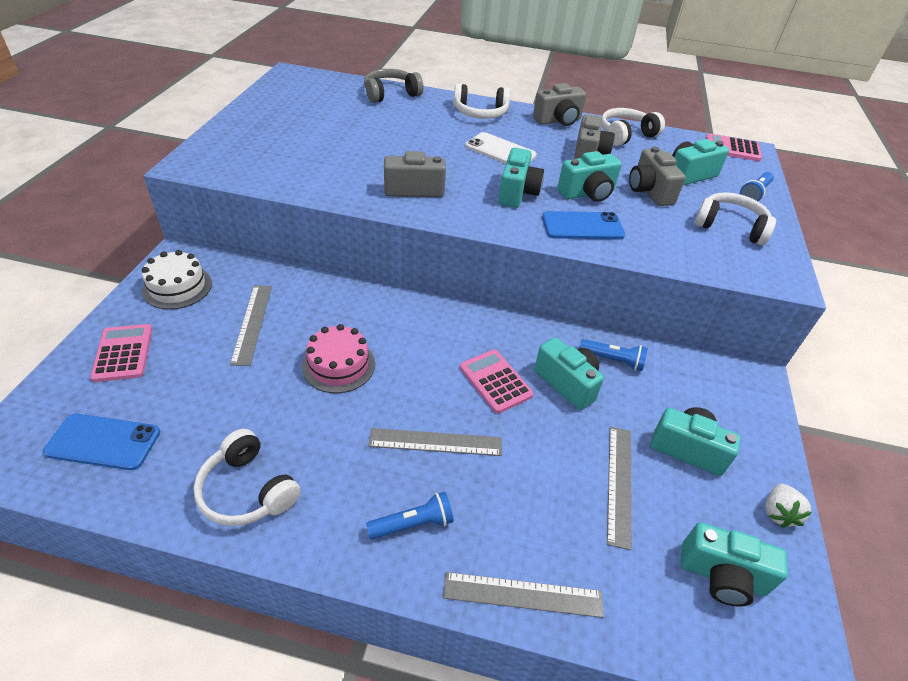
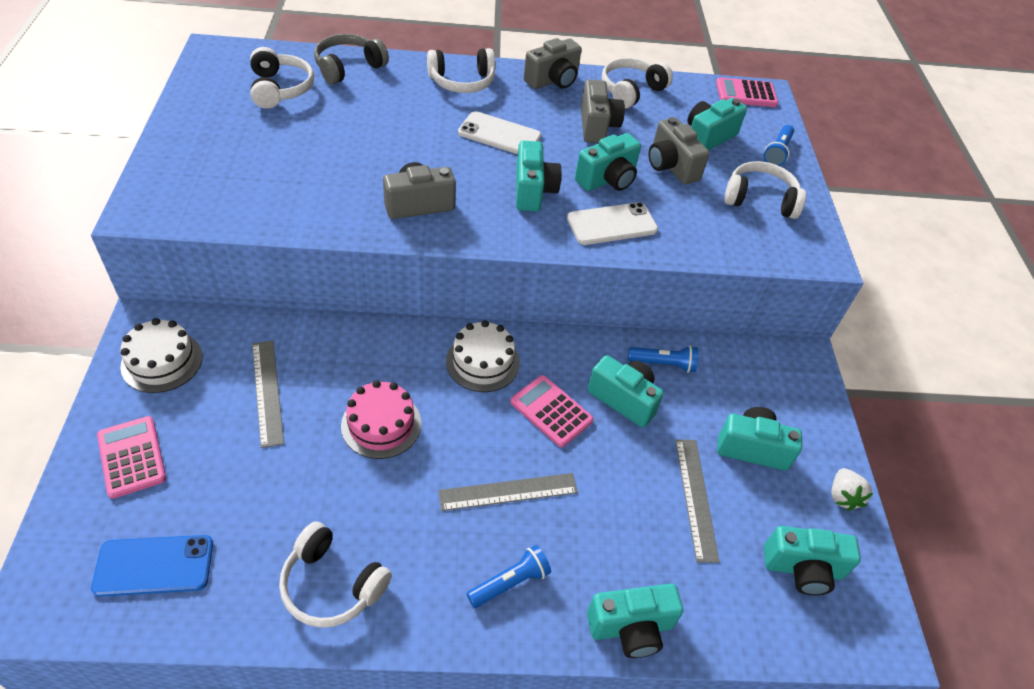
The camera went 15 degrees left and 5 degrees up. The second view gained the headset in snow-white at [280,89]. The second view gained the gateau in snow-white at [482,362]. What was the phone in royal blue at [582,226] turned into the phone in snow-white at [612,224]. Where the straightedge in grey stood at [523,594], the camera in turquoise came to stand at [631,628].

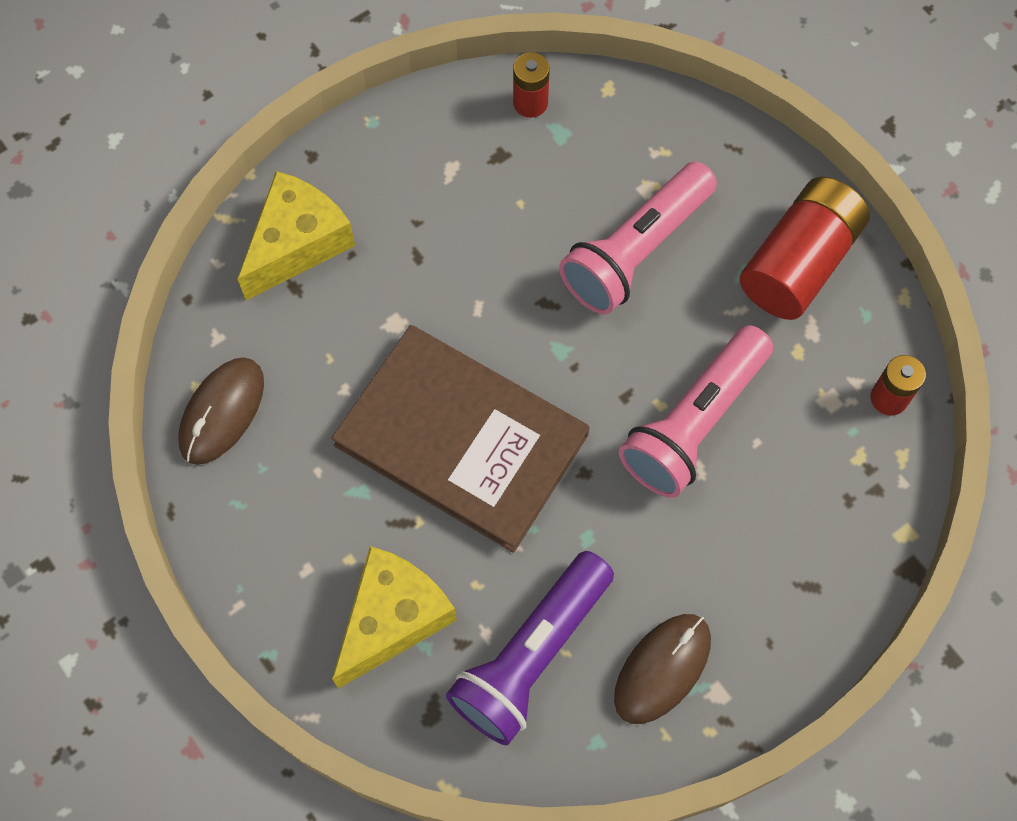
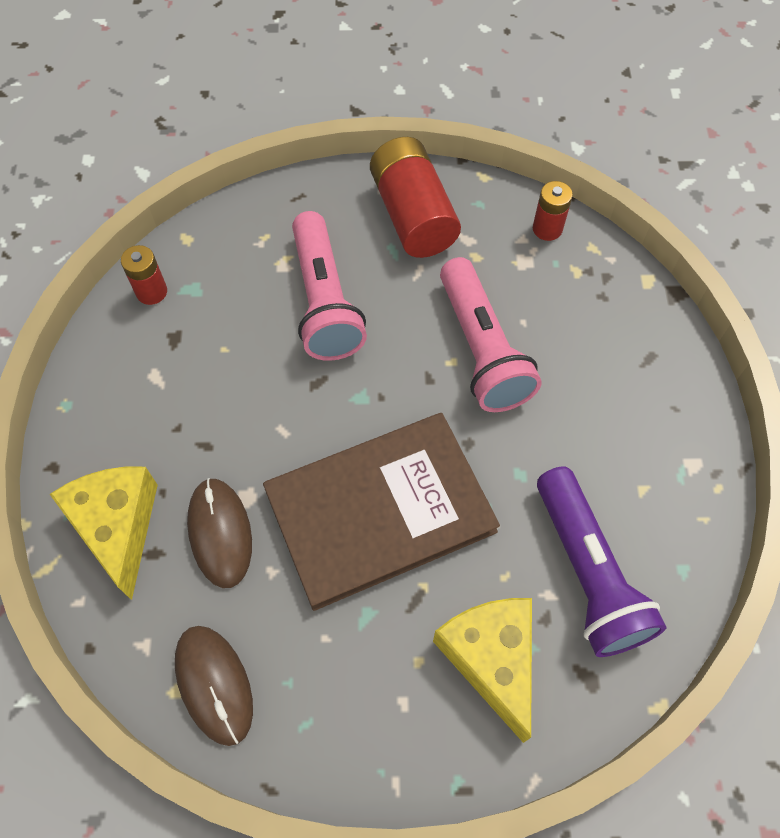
The camera went 55 degrees left and 5 degrees down. The PC mouse in brown ended up elsewhere, having gone from [662,669] to [220,533].

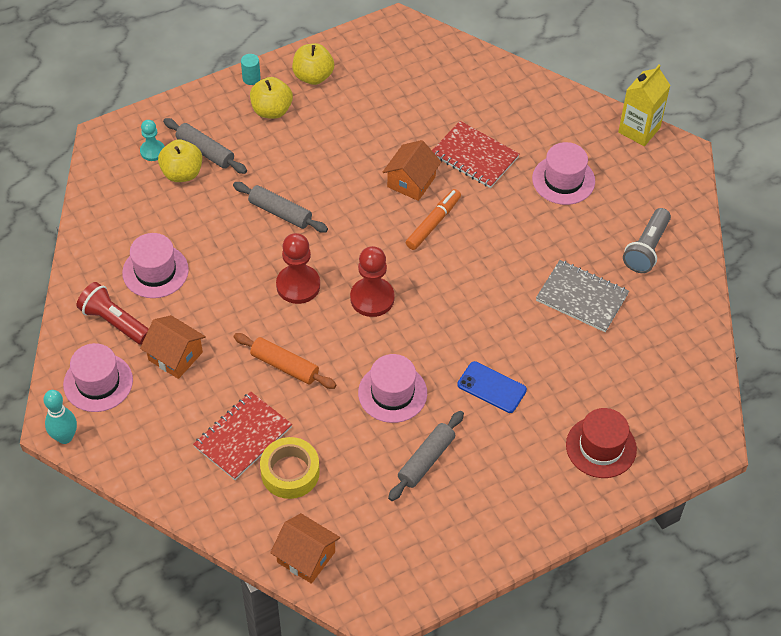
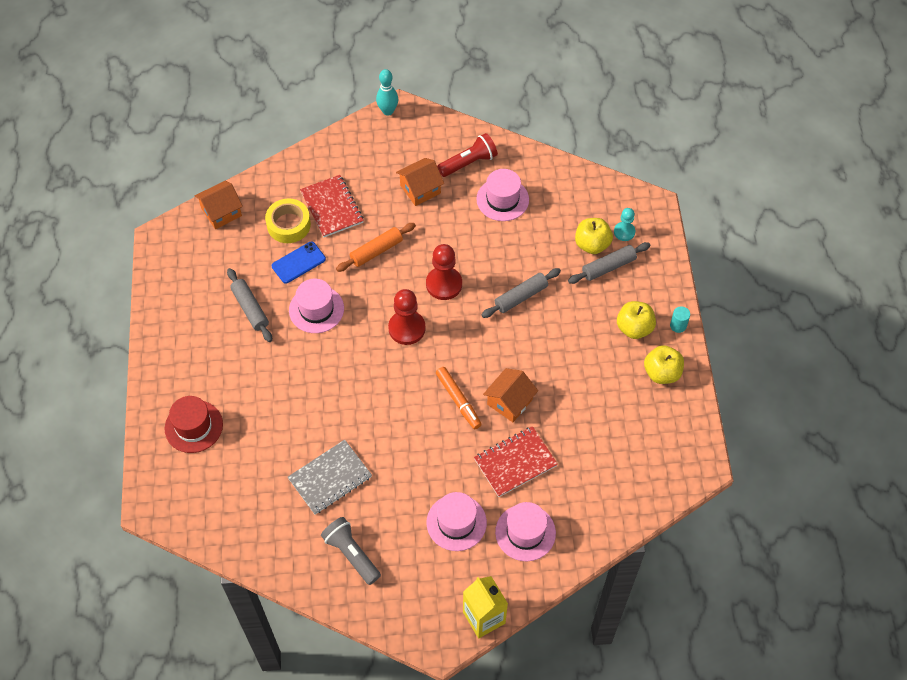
The camera went 115 degrees right and 5 degrees up. The phone in royal blue ended up elsewhere, having gone from [491,387] to [298,262]. The house in bright orange at [411,182] ended up facing another way, 75 degrees clockwise from before. The hat in rosy ended up elsewhere, having gone from [98,382] to [525,532].

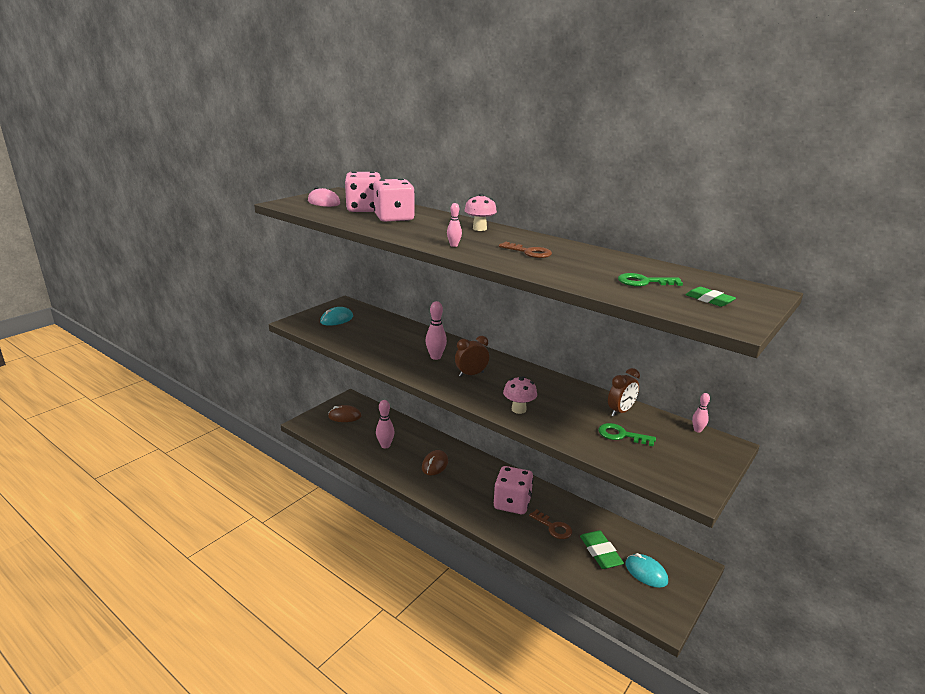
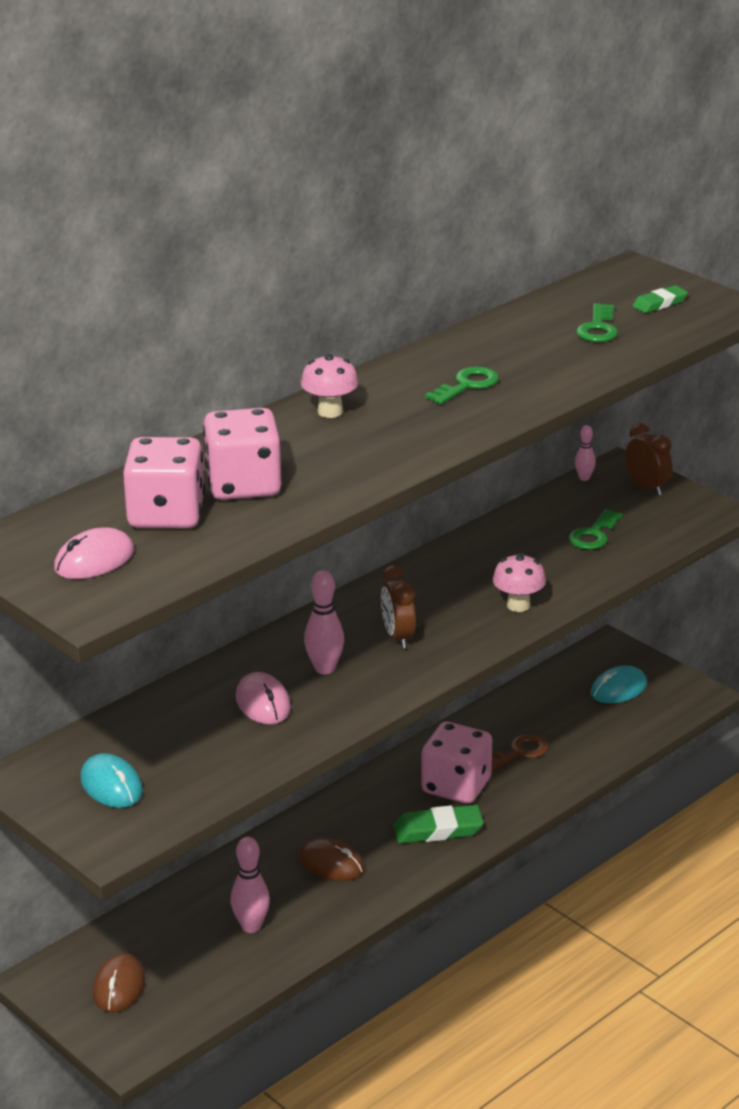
The camera went 80 degrees left and 5 degrees up. The second view gained the PC mouse in rosy at [263,703]. The gum eraser in green ended up elsewhere, having gone from [600,552] to [438,830]. What was the door key in brown at [529,252] turned into the door key in green at [467,385]. The bedside clock in brown ended up elsewhere, having gone from [620,411] to [647,487]. The second view lost the bowling pin in rosy at [454,245].

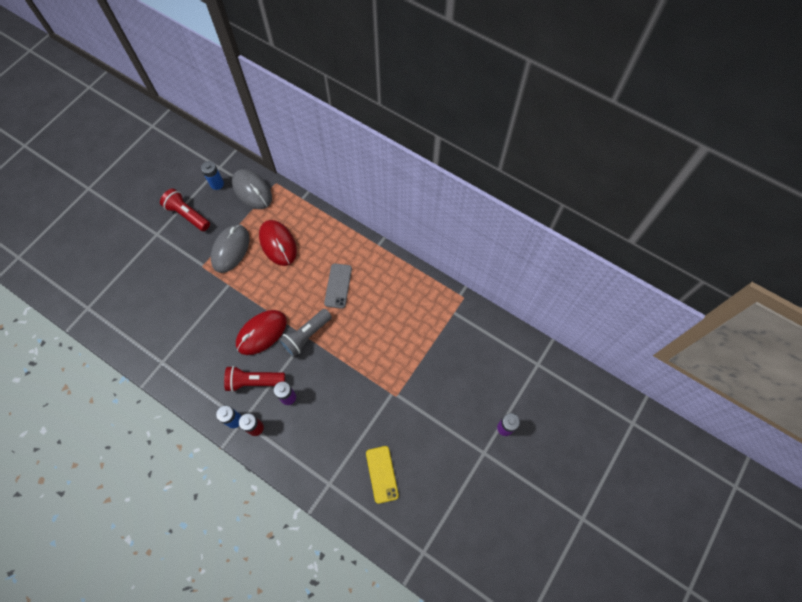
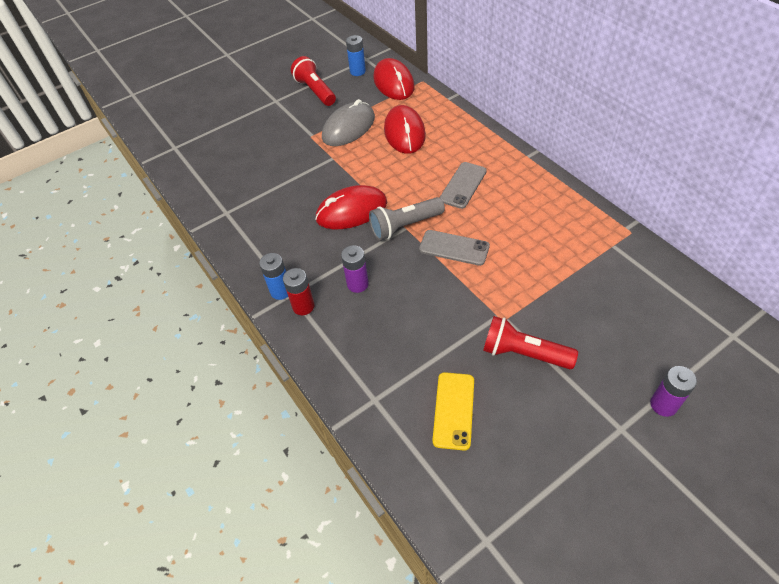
The camera went 25 degrees right and 15 degrees down. What was the PC mouse in grey at [252,190] turned into the PC mouse in crimson at [393,83]. The second view gained the phone in grey at [454,248]. The torch in crimson ended up elsewhere, having gone from [254,381] to [523,353].

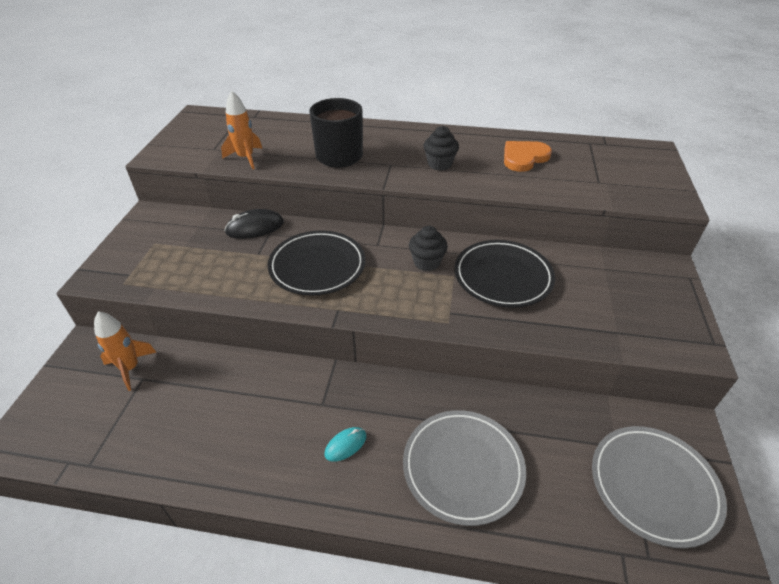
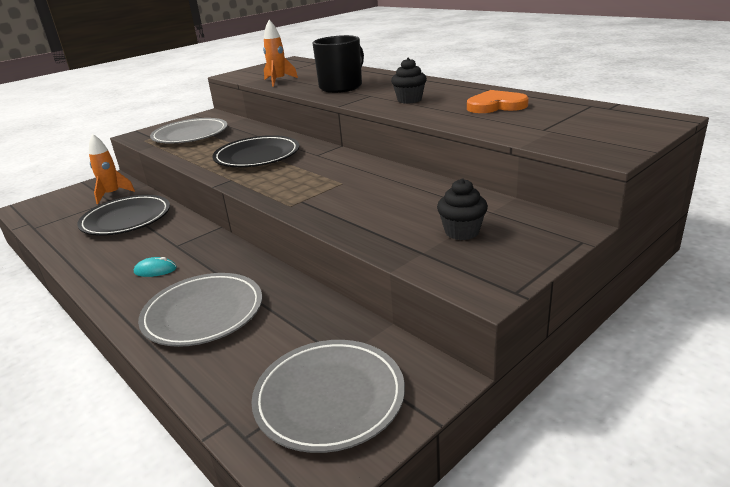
The camera went 40 degrees right and 15 degrees down. The dinner plate in jet-black ended up elsewhere, having gone from [503,277] to [126,219]. The second view gained the dinner plate in grey at [190,135]. The cupcake in jet-black ended up elsewhere, having gone from [426,262] to [462,232]. The second view lost the PC mouse in jet-black at [255,227].

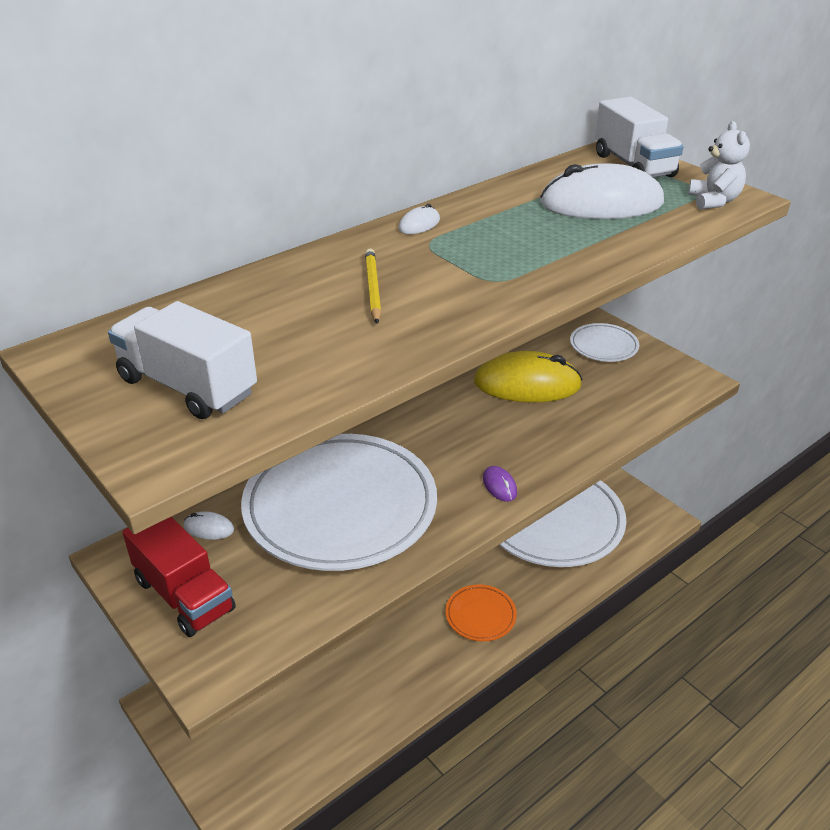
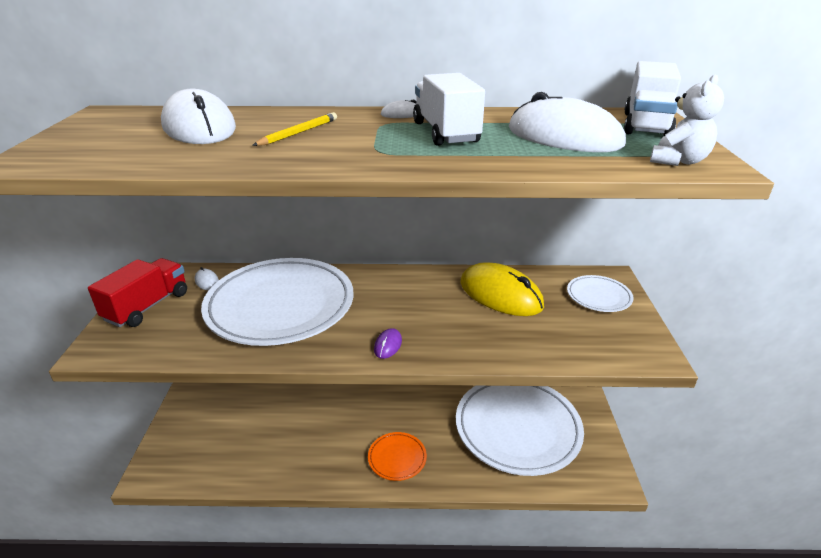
The camera went 40 degrees right and 5 degrees down. The toy truck in crimson at [184,595] ended up facing another way, 150 degrees counterclockwise from before. The second view gained the PC mouse in snow-white at [199,127]. The toy truck in snow-white ended up elsewhere, having gone from [187,386] to [445,133].

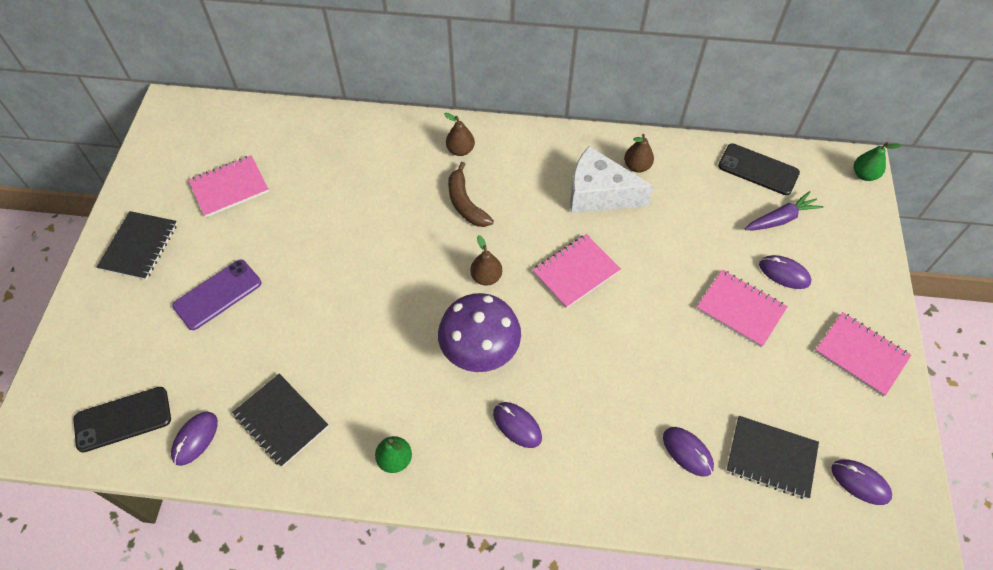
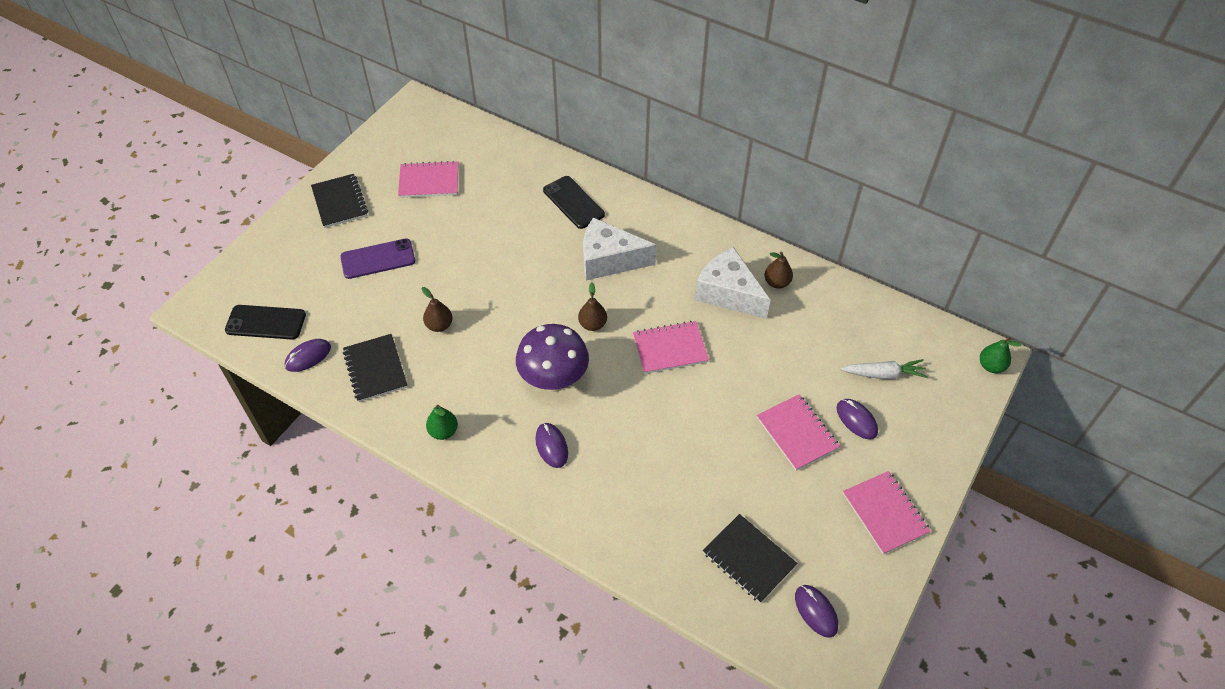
The camera went 25 degrees right and 5 degrees down. The notebook in jet-black at [139,246] ended up facing another way, 60 degrees counterclockwise from before. The pear in brown ended up elsewhere, having gone from [460,150] to [439,325]. The phone in jet-black ended up elsewhere, having gone from [758,169] to [573,202]. Where the toy banana in brown stood at [465,203], the cheese in snow-white came to stand at [609,260]. What was the toy carrot in royal purple at [781,219] turned into the toy carrot in snow-white at [884,374]. The second view lost the PC mouse in royal purple at [687,452].

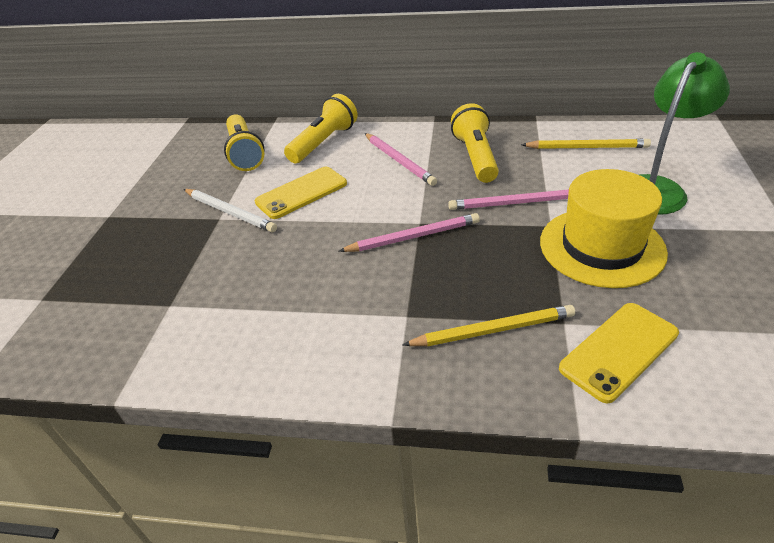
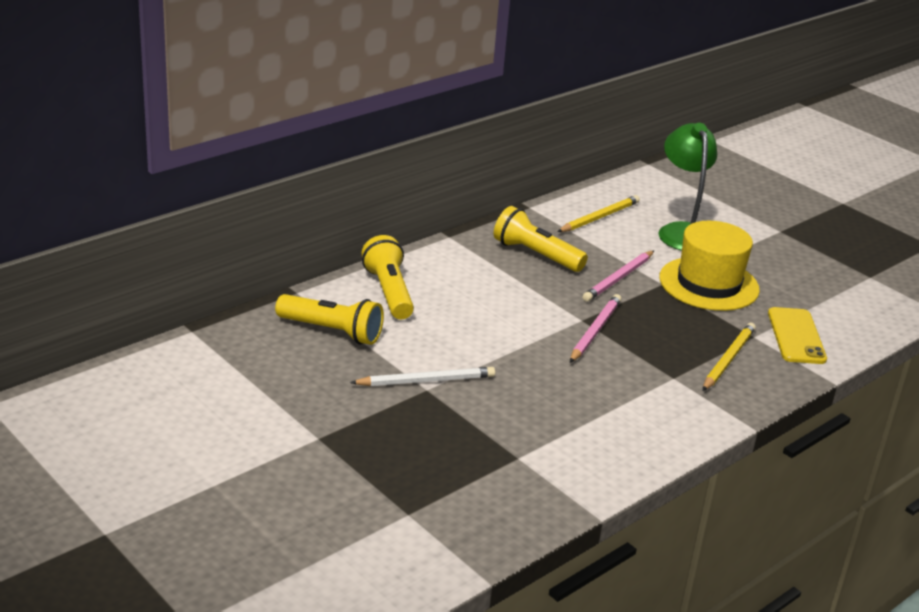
The camera went 55 degrees left and 10 degrees down. The second view lost the phone in yellow at [301,193]. The second view lost the wooden pencil in rosy at [399,161].

